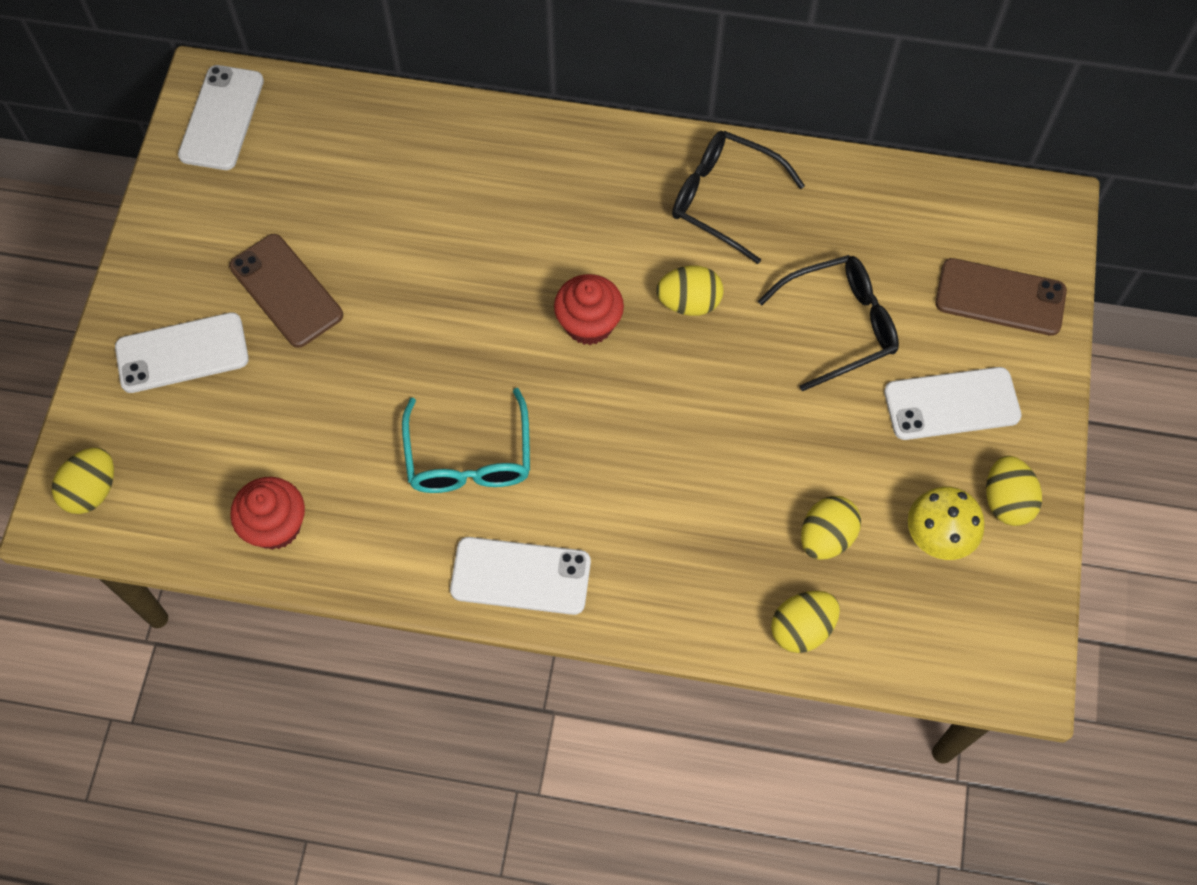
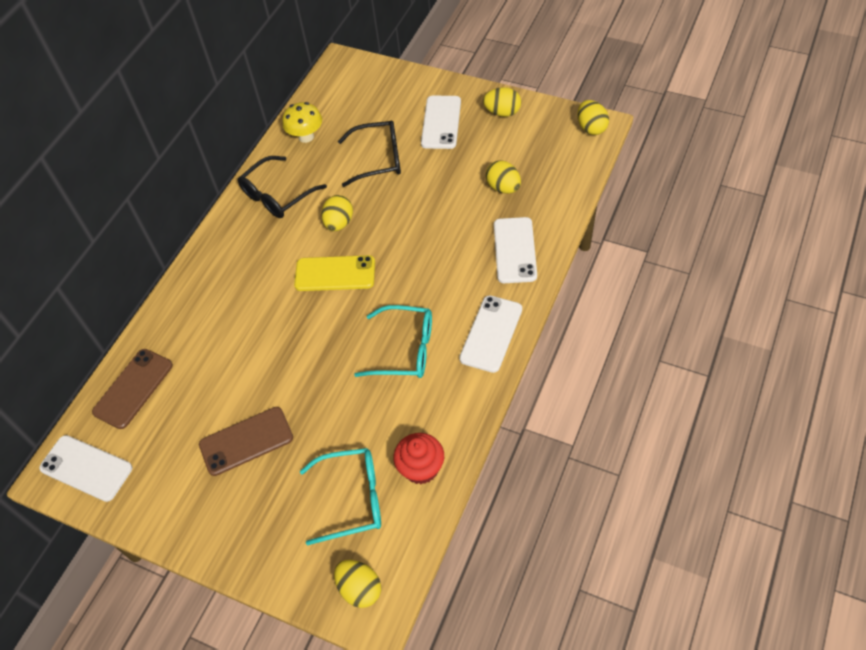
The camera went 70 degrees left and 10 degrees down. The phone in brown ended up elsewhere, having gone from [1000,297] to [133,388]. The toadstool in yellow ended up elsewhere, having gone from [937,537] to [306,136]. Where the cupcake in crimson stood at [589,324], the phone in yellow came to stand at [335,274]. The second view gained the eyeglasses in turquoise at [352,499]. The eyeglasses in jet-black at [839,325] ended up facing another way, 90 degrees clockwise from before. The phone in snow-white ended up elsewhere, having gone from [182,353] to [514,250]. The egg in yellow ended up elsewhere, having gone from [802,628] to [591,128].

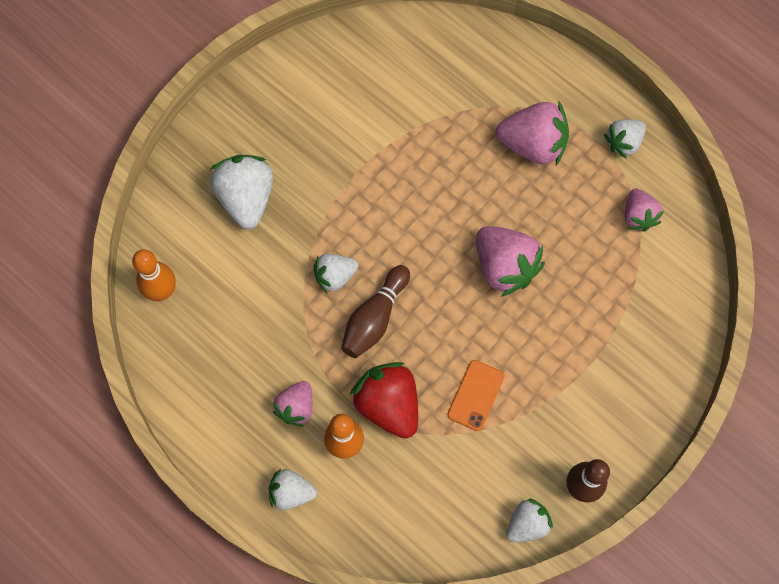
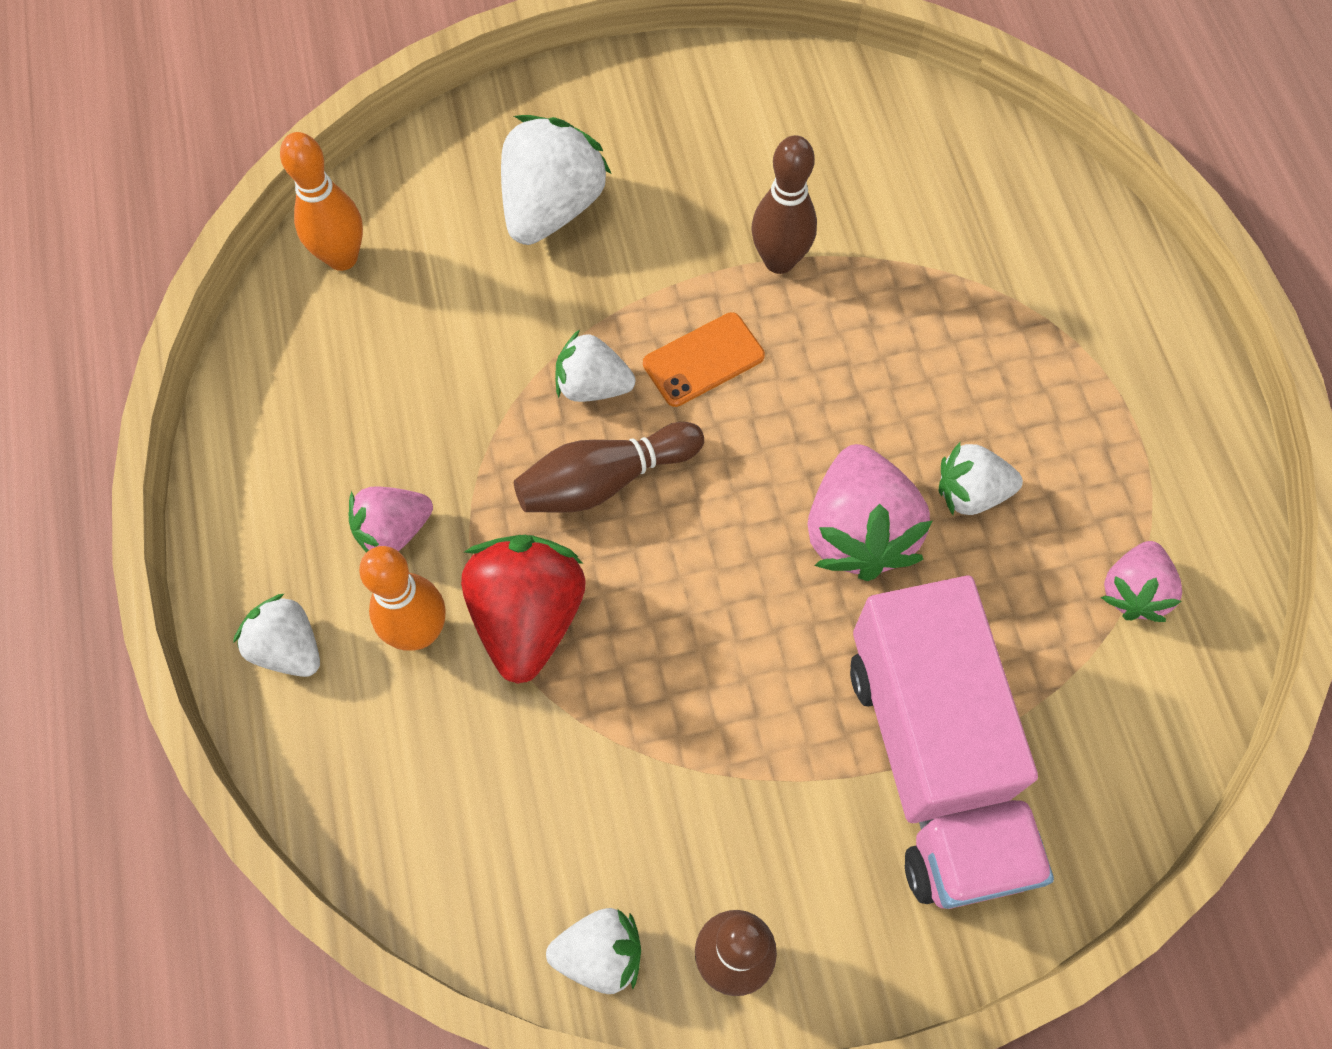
The camera went 35 degrees right and 5 degrees down. The phone in bright orange ended up elsewhere, having gone from [476,395] to [703,360]. The second view gained the bowling pin in brown at [779,261]. The second view gained the toy truck in rosy at [934,762]. The strawberry in snow-white ended up elsewhere, having gone from [623,142] to [971,493]. The second view lost the strawberry in rosy at [533,144].

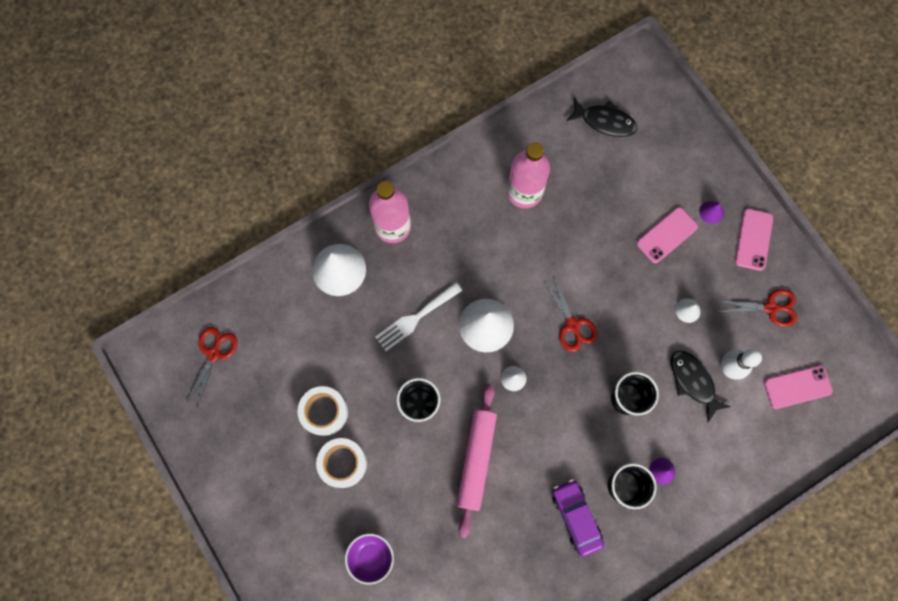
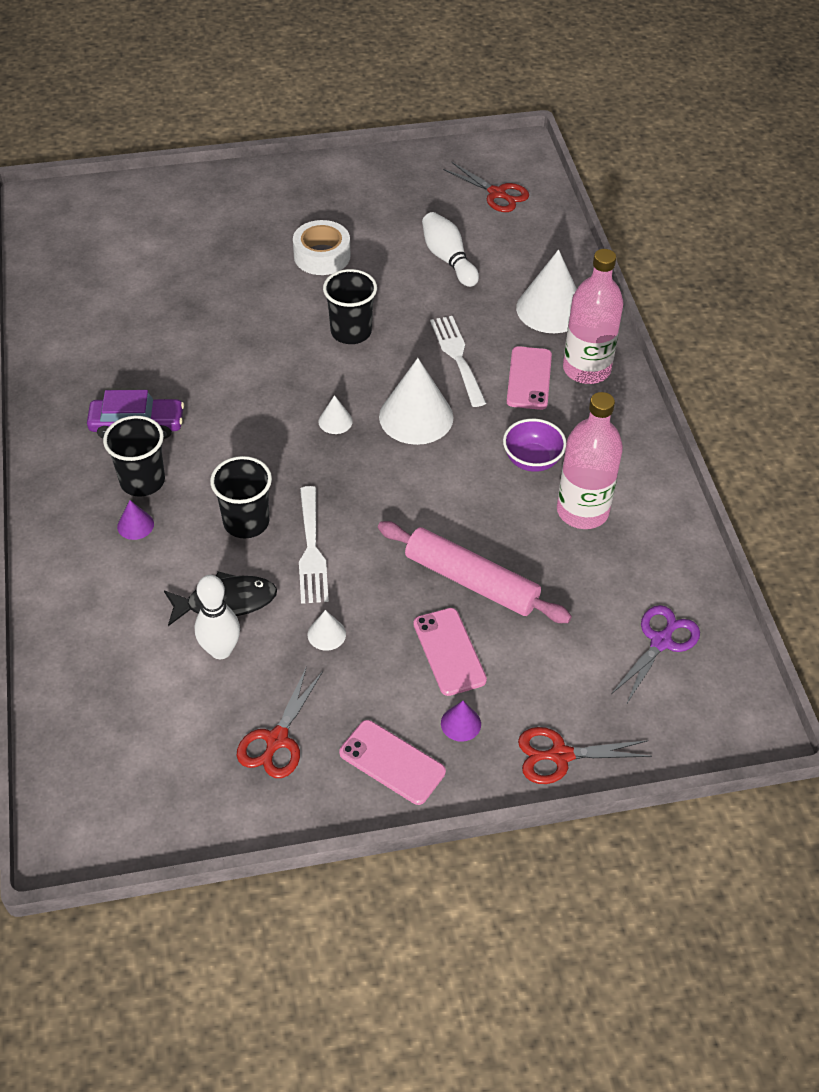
The camera went 110 degrees right and 25 degrees down. The second view gained the fork in snow-white at [311,550]. The pastry roller in rosy ended up elsewhere, having gone from [476,460] to [471,581]. The second view gained the bowling pin in snow-white at [448,259]. The deep dish in royal purple ended up elsewhere, having gone from [371,557] to [532,460]. The phone in rosy ended up elsewhere, having gone from [797,387] to [529,378]. The pair of scissors in crimson ended up elsewhere, having gone from [572,325] to [560,755]. Where the fish figure in jet-black stood at [605,121], the pair of scissors in royal purple came to stand at [661,641]. The second view lost the roll of tape in snow-white at [324,412].

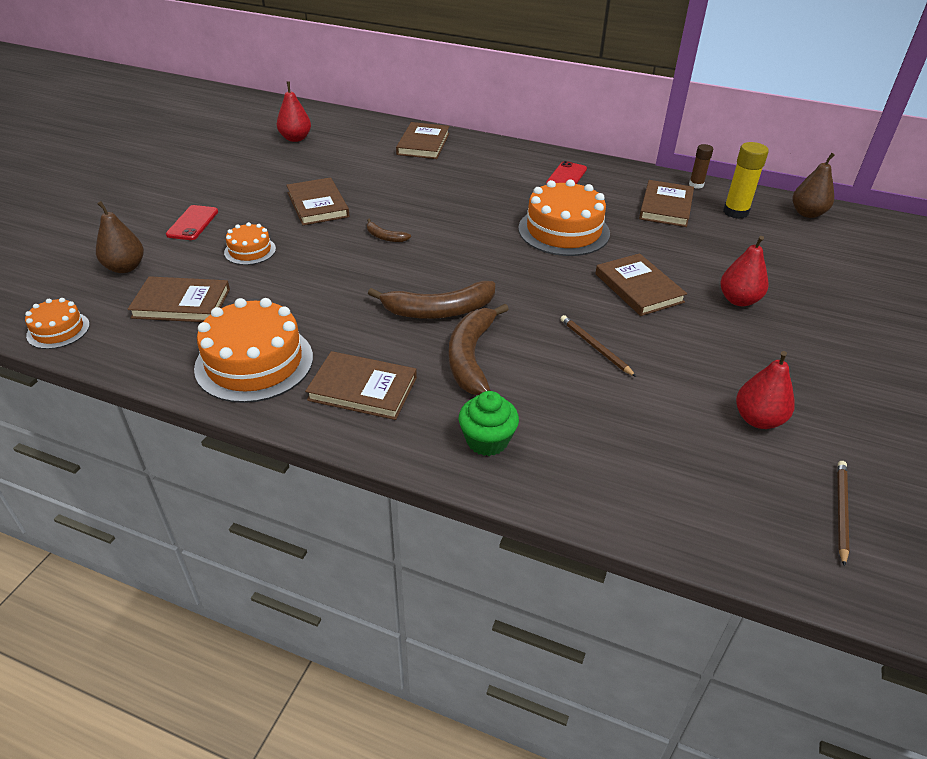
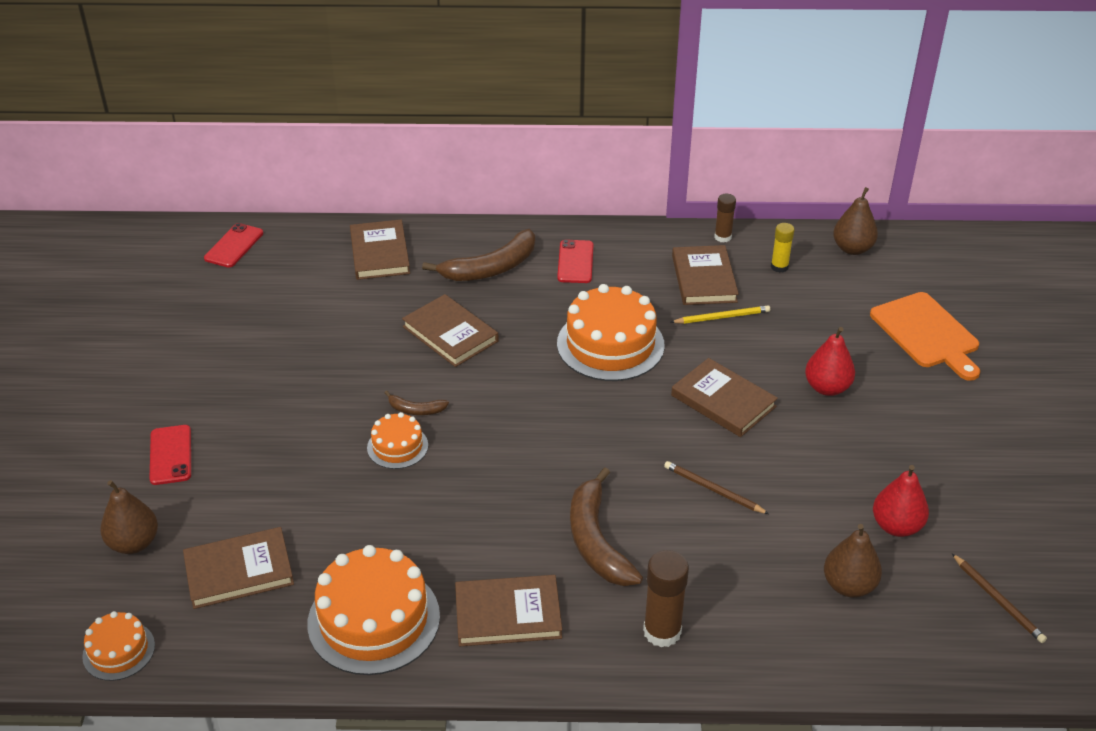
The camera went 20 degrees left and 0 degrees up. The second view gained the phone in crimson at [234,246]. The gateau in bright orange ended up elsewhere, having gone from [250,251] to [397,446]. The book in brown ended up elsewhere, having gone from [318,205] to [450,334]. The toy banana in brown ended up elsewhere, having gone from [438,311] to [490,268]. Where the cupcake in green stood at [487,440], the glue in brown came to stand at [662,631]. The second view gained the wooden pencil in yellow at [722,317]. The size of the glue in yellow at [735,212] changed by a factor of 0.62. The second view gained the pear in brown at [848,585]. The second view gained the cutting board in bright orange at [926,333]. The wooden pencil in brown at [841,512] ended up facing another way, 150 degrees clockwise from before. The second view lost the pear in crimson at [295,138].

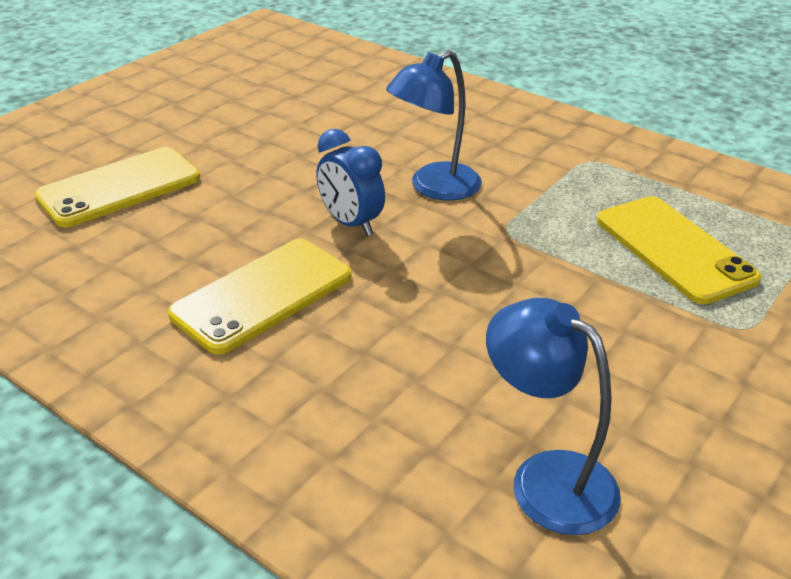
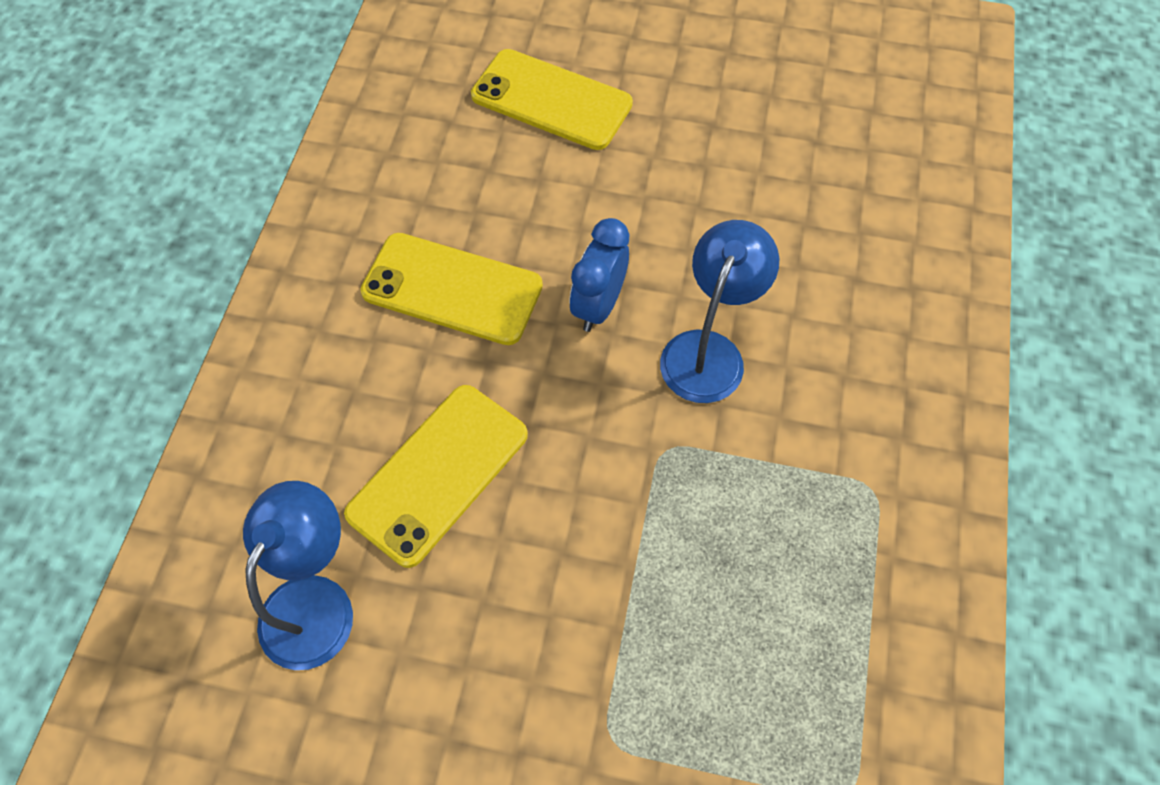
The camera went 65 degrees right and 25 degrees up. The phone in yellow ended up elsewhere, having gone from [674,249] to [438,474]. The reading lamp in royal blue at [434,188] ended up facing another way, 90 degrees clockwise from before.

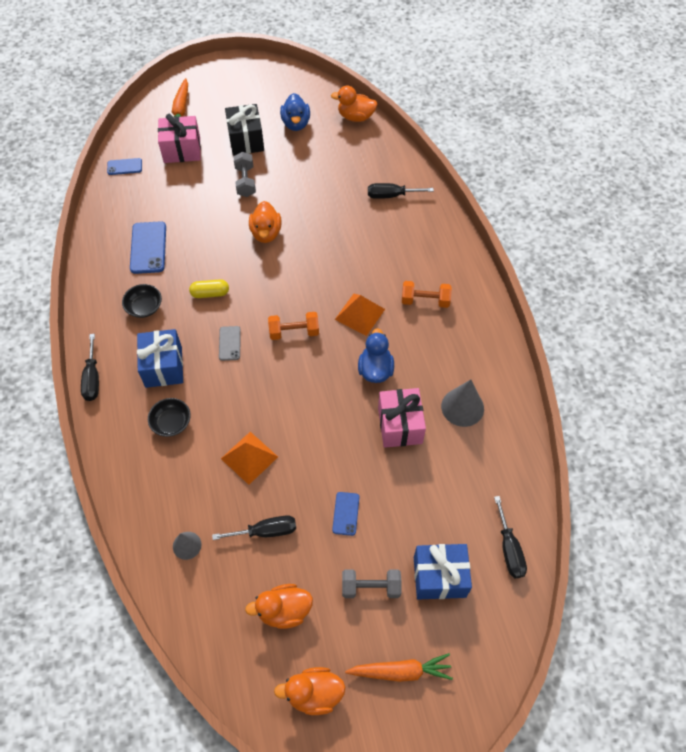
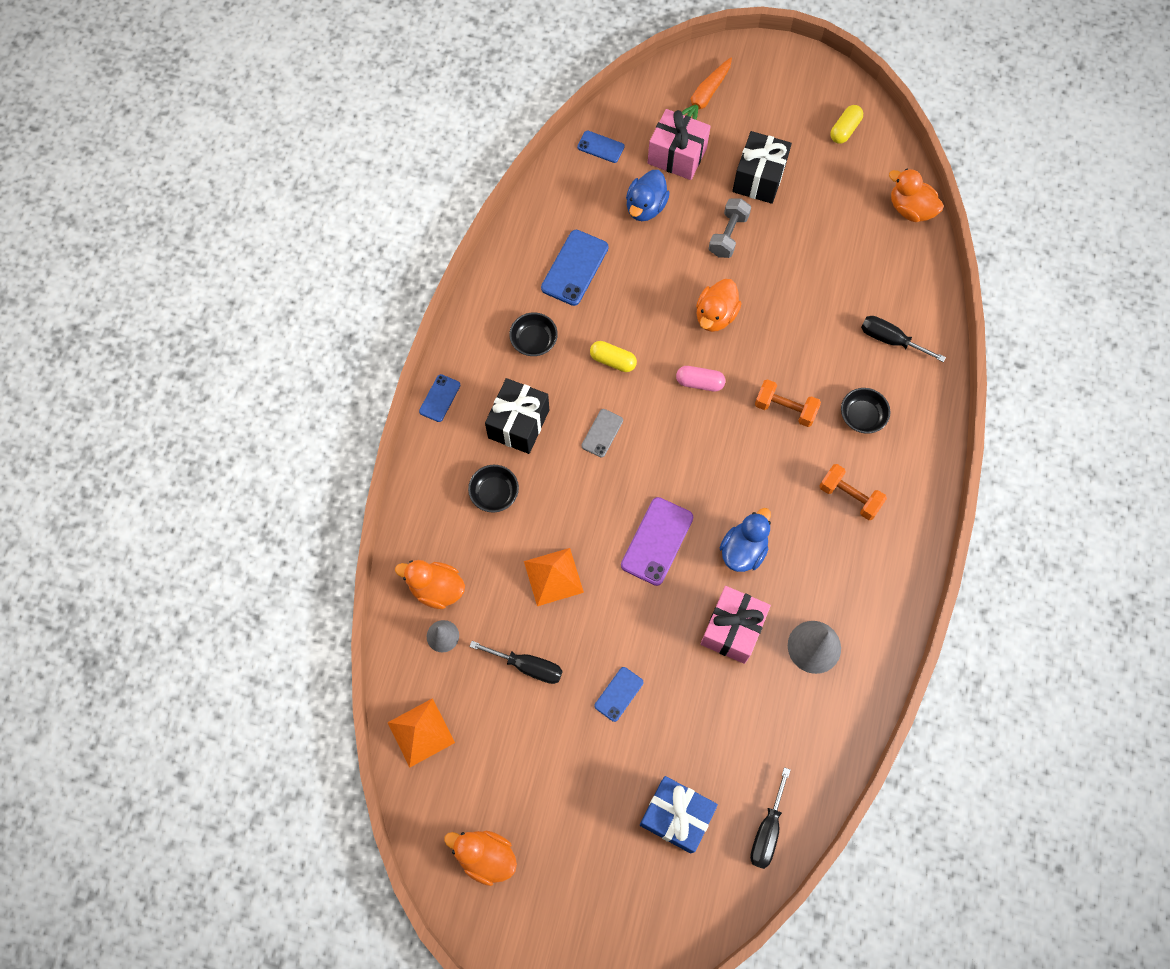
The camera went 30 degrees right and 10 degrees up. The pyramid shape in bright orange ended up elsewhere, having gone from [360,314] to [421,732]. The duck in bright orange ended up elsewhere, having gone from [284,610] to [436,589]. Where the screwdriver in jet-black stood at [92,378], the phone in royal blue came to stand at [439,398]. What was the wrapped gift in royal blue at [163,367] turned into the wrapped gift in jet-black at [518,424]. The second view gained the phone in royal purple at [657,541]. The duck in royal blue ended up elsewhere, having gone from [296,123] to [645,207]. The second view gained the capsule in rosy at [699,382]. The free weight in bright orange ended up elsewhere, having gone from [294,332] to [785,408]. The second view gained the capsule in yellow at [844,130]. The second view gained the deep dish in jet-black at [862,416]. The second view lost the free weight in grey at [371,587]. The second view lost the toy carrot in bright orange at [401,671].

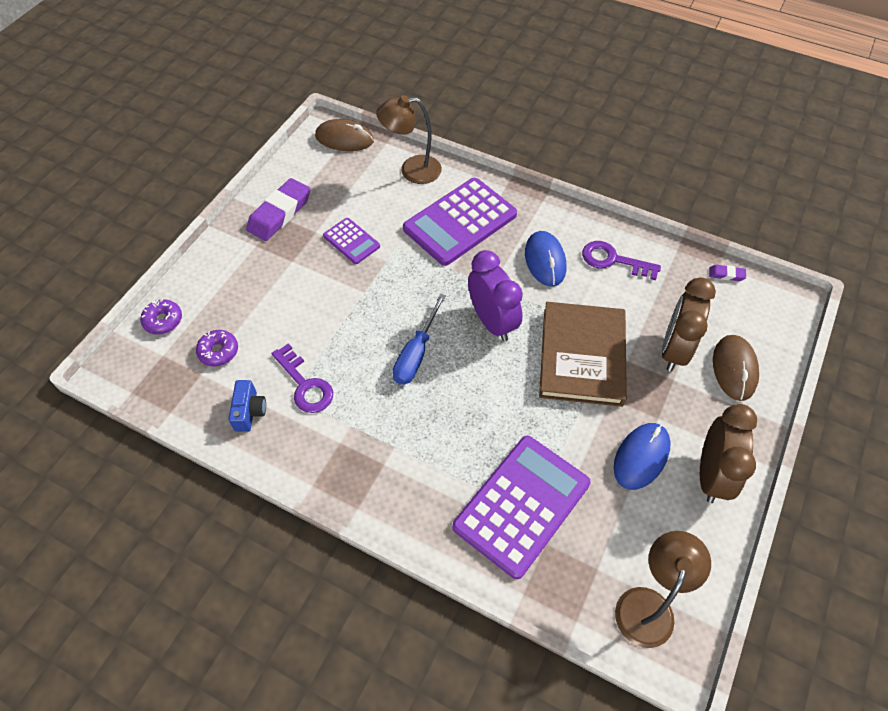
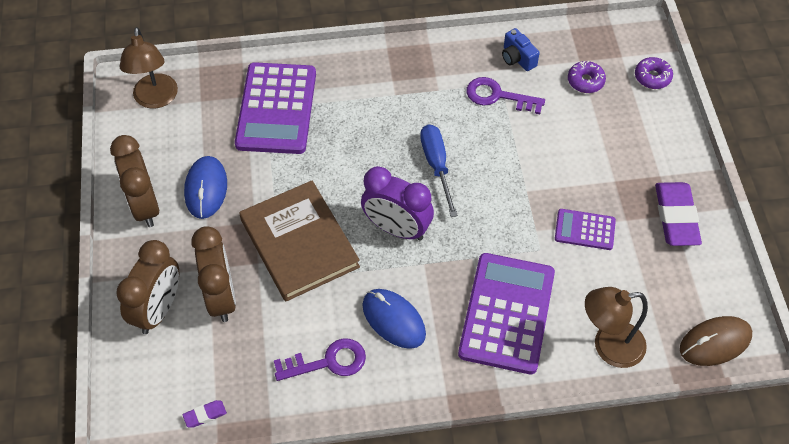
The camera went 145 degrees right and 0 degrees up. Where the PC mouse in brown stood at [734,369], the bedside clock in brown came to stand at [158,310]. The reading lamp in brown at [412,170] ended up facing another way, 150 degrees counterclockwise from before.

